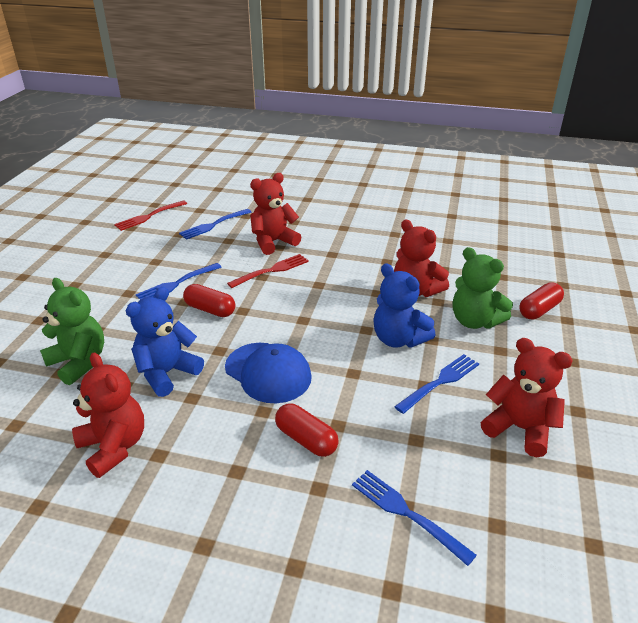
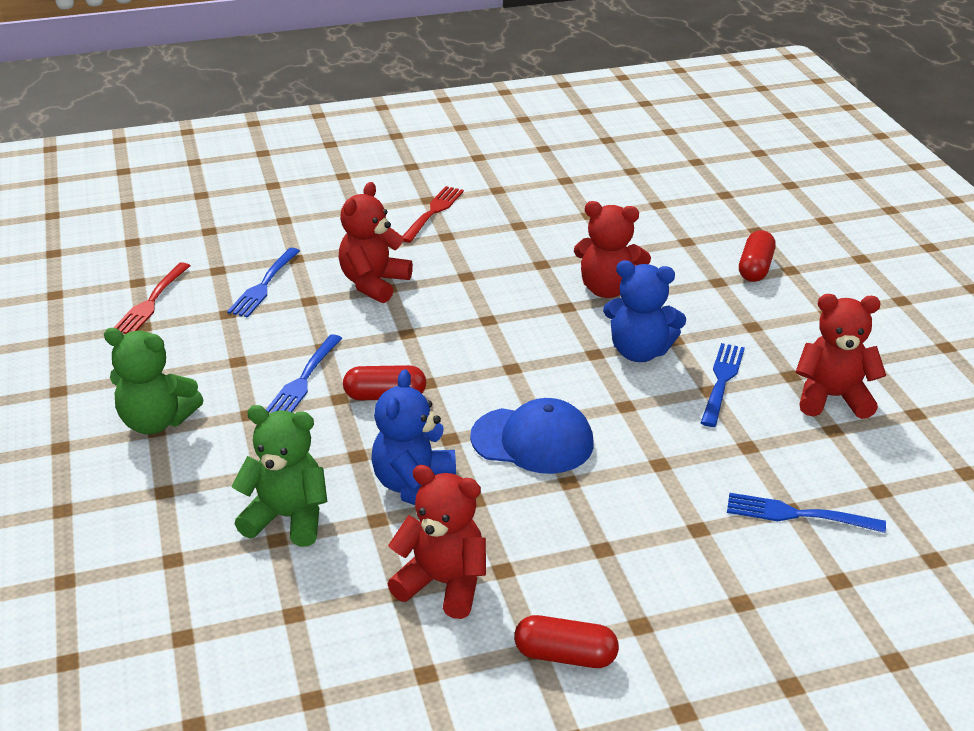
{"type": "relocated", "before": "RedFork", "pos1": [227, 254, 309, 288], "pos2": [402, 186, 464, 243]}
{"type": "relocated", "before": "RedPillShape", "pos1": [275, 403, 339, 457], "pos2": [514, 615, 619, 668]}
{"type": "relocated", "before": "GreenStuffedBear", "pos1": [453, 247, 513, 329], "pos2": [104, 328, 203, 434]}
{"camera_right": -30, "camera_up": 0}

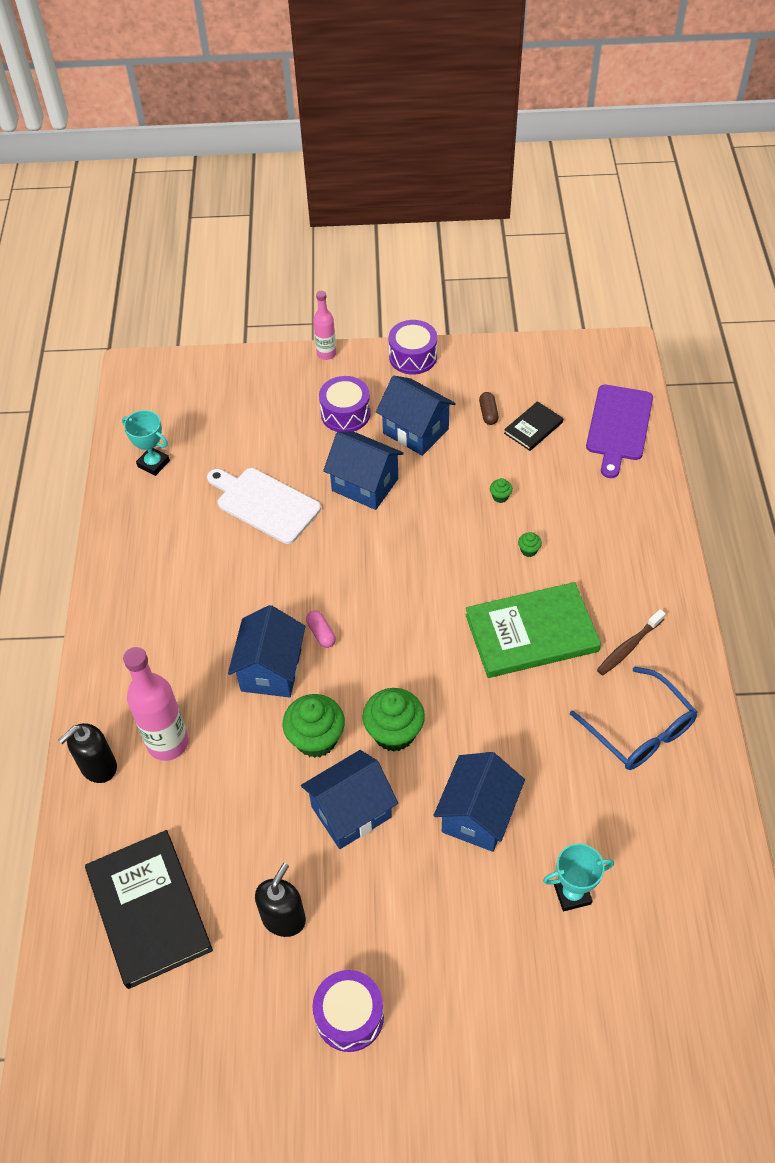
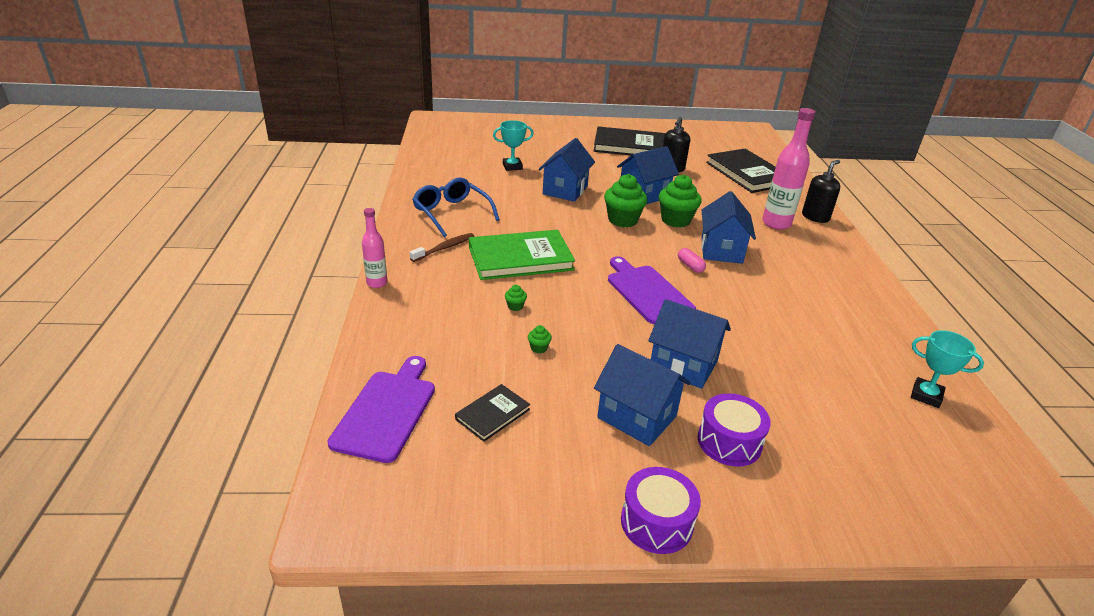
{"type": "missing", "before": "PureWhiteChoppingBoard", "pos1": [207, 468, 321, 544]}
{"type": "exchanged", "before": "VioletSnareDrum", "after": "JetBlackHardback", "pos1": [312, 970, 384, 1052], "pos2": [594, 126, 665, 155]}
{"type": "relocated", "before": "RosyFlask", "pos1": [313, 291, 336, 360], "pos2": [362, 208, 387, 288]}
{"type": "missing", "before": "RussetPillShape", "pos1": [479, 392, 499, 425]}
{"type": "appeared", "after": "VioletChoppingBoard", "pos2": [608, 256, 696, 324]}
{"camera_right": 175, "camera_up": -20}

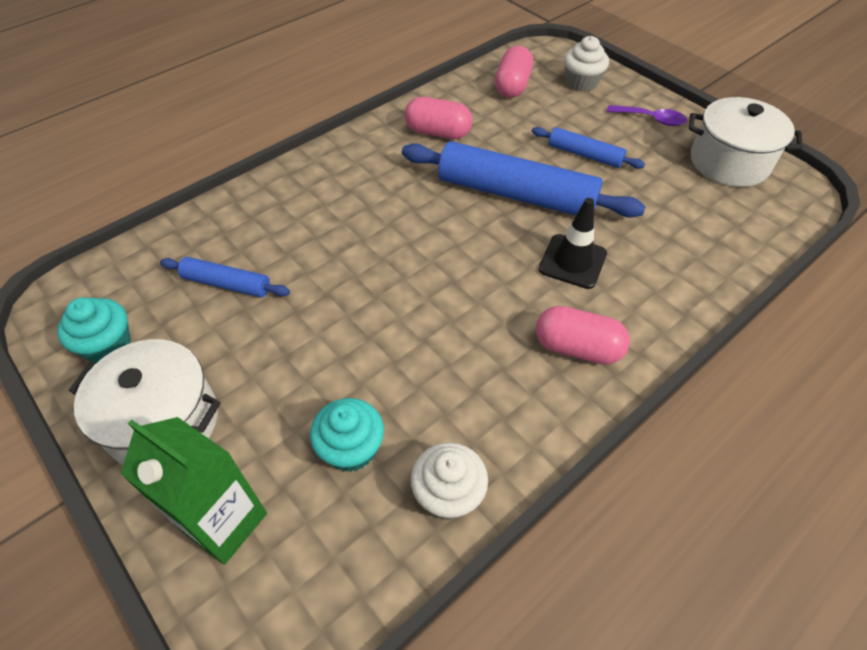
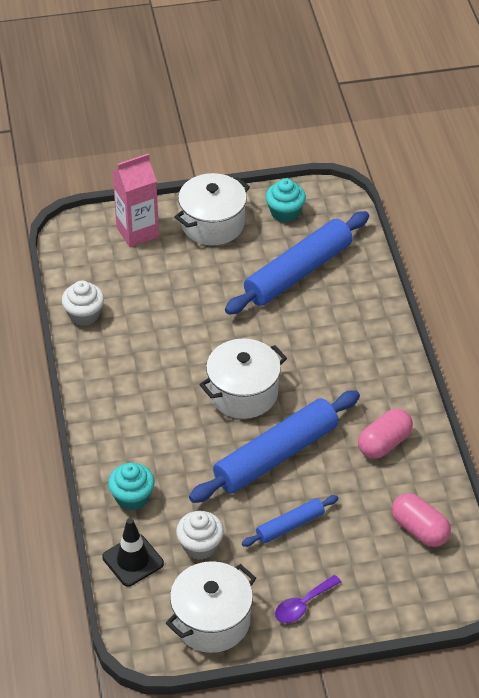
{"type": "colour", "before": "GreenCarton", "after": "RosyCarton", "pos1": [121, 417, 267, 565], "pos2": [112, 154, 159, 247]}
{"type": "size", "before": "RoyalBlueDoughRoller", "pos1": [160, 257, 290, 298], "pos2": [225, 211, 369, 315], "scale": 1.97}
{"type": "relocated", "before": "TealCupcake", "pos1": [310, 398, 384, 472], "pos2": [108, 463, 154, 511]}
{"type": "missing", "before": "RosyPillShape", "pos1": [536, 306, 630, 365]}
{"type": "relocated", "before": "JetBlackRoadCone", "pos1": [539, 198, 607, 289], "pos2": [102, 518, 164, 587]}
{"type": "relocated", "before": "PureWhiteCupcake", "pos1": [564, 36, 609, 92], "pos2": [176, 511, 224, 560]}
{"type": "appeared", "after": "PureWhiteStockpot", "pos2": [199, 339, 287, 419]}
{"camera_right": 120, "camera_up": -5}

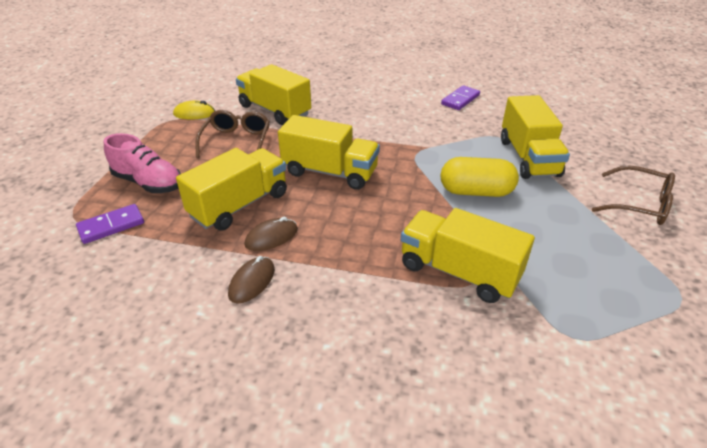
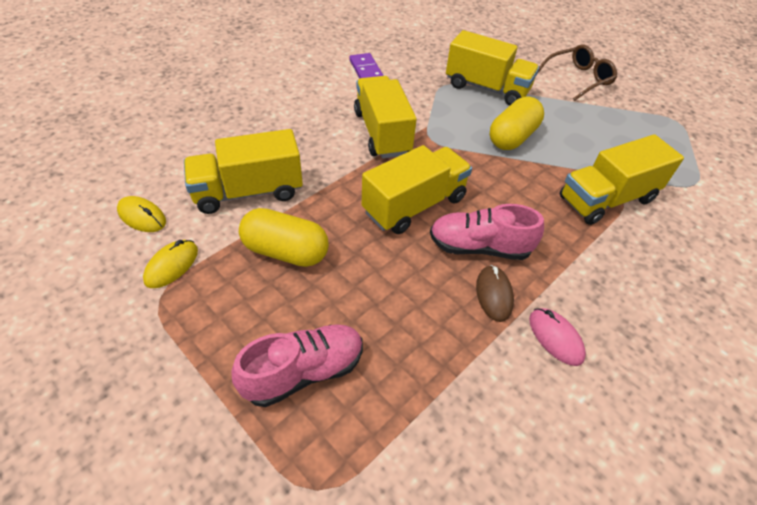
{"type": "missing", "before": "VioletDominoPiece", "pos1": [76, 204, 144, 244]}
{"type": "relocated", "before": "BrightYellowLorry", "pos1": [176, 148, 287, 231], "pos2": [354, 76, 417, 158]}
{"type": "exchanged", "before": "RussetEyeglasses", "after": "BrightYellowPillShape", "pos1": [195, 110, 270, 158], "pos2": [239, 208, 329, 267]}
{"type": "colour", "before": "RussetComputerMouse", "after": "RosyComputerMouse", "pos1": [228, 256, 275, 303], "pos2": [529, 308, 586, 366]}
{"type": "appeared", "after": "BrightYellowComputerMouse", "pos2": [117, 196, 166, 232]}
{"type": "appeared", "after": "RosyLaceUpShoe", "pos2": [430, 204, 544, 260]}
{"camera_right": -60, "camera_up": 10}

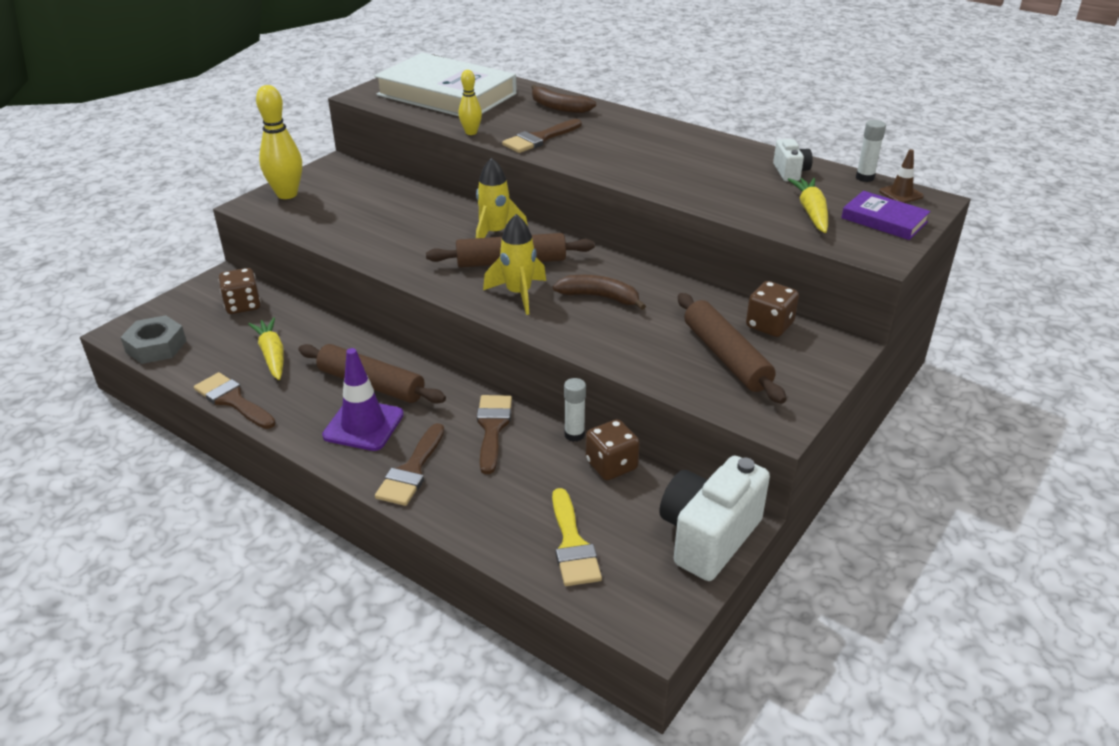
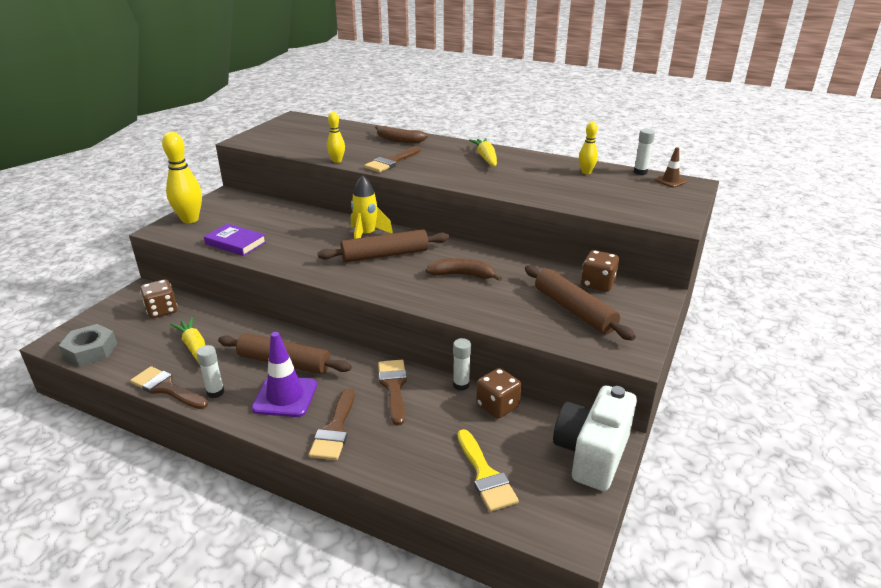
{"type": "missing", "before": "PureWhiteHardback", "pos1": [374, 53, 517, 116]}
{"type": "missing", "before": "BrightYellowRocket", "pos1": [483, 214, 546, 315]}
{"type": "exchanged", "before": "PureWhiteCamera", "after": "BrightYellowBowlingPin", "pos1": [773, 139, 813, 181], "pos2": [579, 122, 598, 174]}
{"type": "relocated", "before": "BrightYellowRootVegetable", "pos1": [787, 178, 828, 233], "pos2": [469, 138, 497, 167]}
{"type": "relocated", "before": "VioletHardback", "pos1": [841, 191, 931, 240], "pos2": [204, 223, 266, 256]}
{"type": "appeared", "after": "PureWhiteStickOfGlue", "pos2": [196, 345, 224, 398]}
{"camera_right": -10, "camera_up": -5}

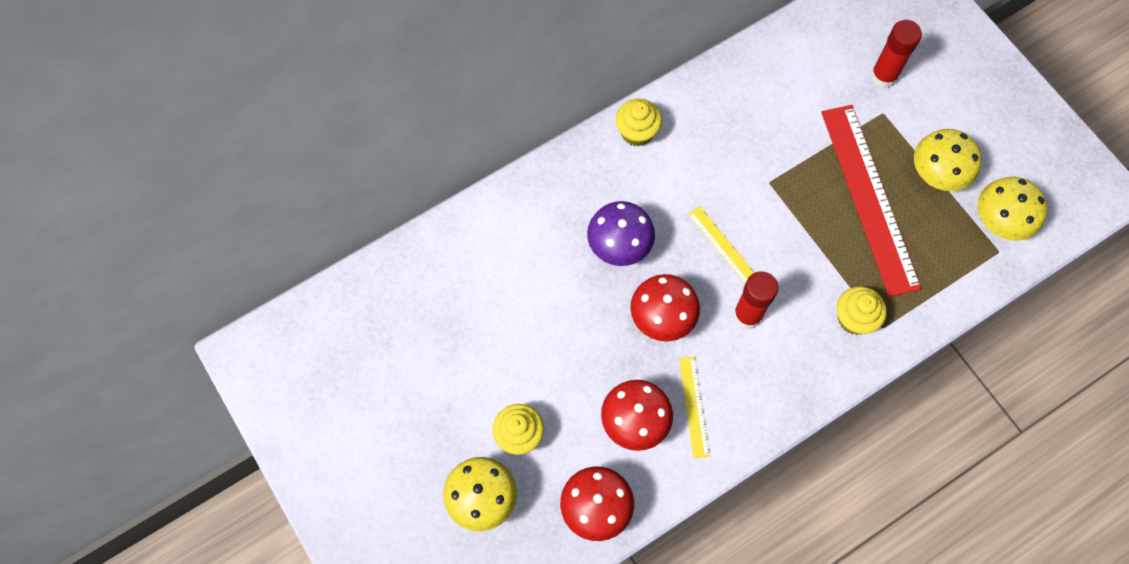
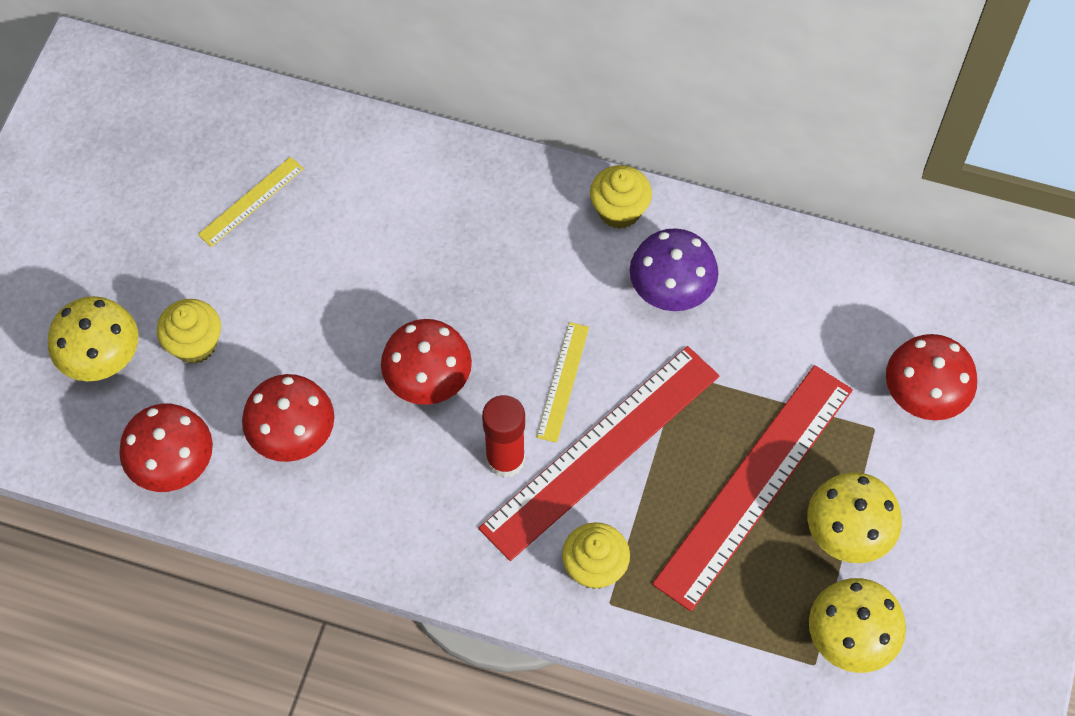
{"type": "relocated", "before": "VioletFungus", "pos1": [587, 201, 655, 266], "pos2": [630, 228, 718, 311]}
{"type": "relocated", "before": "BrightYellowMeasuringStick", "pos1": [679, 357, 710, 458], "pos2": [198, 157, 304, 247]}
{"type": "exchanged", "before": "RedStickOfGlue", "after": "RedFungus", "pos1": [871, 20, 922, 88], "pos2": [886, 334, 977, 420]}
{"type": "appeared", "after": "RedMeasuringStick", "pos2": [478, 346, 719, 561]}
{"camera_right": 50, "camera_up": -5}

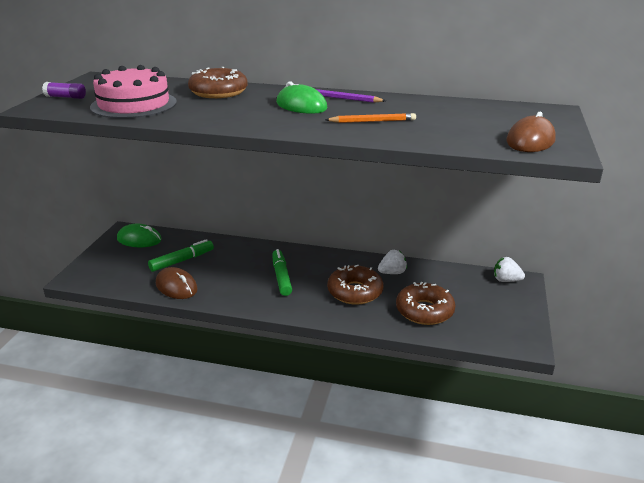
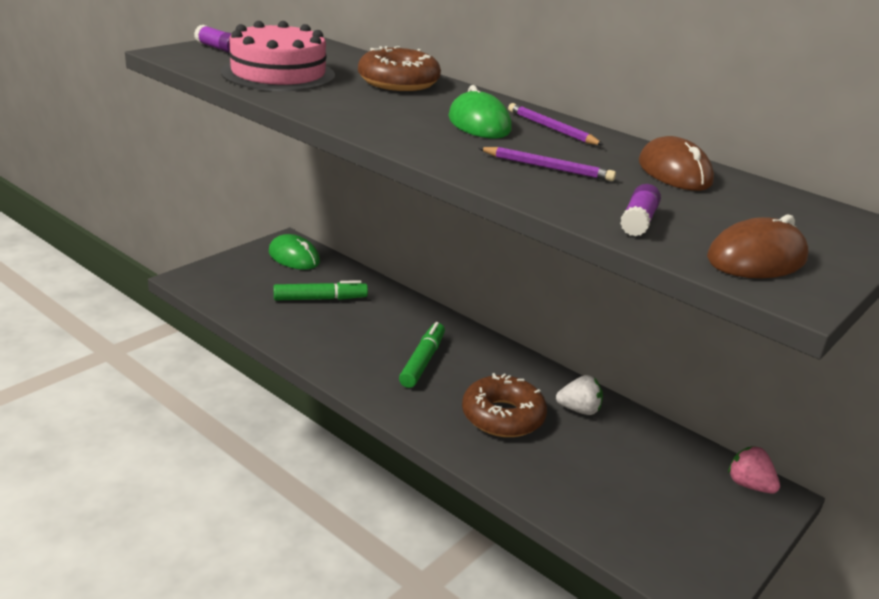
{"type": "relocated", "before": "RussetComputerMouse", "pos1": [156, 267, 198, 299], "pos2": [639, 136, 714, 191]}
{"type": "colour", "before": "OrangeLeadPencil", "after": "VioletLeadPencil", "pos1": [325, 113, 416, 123], "pos2": [478, 147, 616, 181]}
{"type": "missing", "before": "RussetDonut", "pos1": [396, 282, 456, 325]}
{"type": "colour", "before": "PureWhiteBerry", "after": "RosyBerry", "pos1": [494, 257, 525, 282], "pos2": [728, 446, 780, 493]}
{"type": "appeared", "after": "VioletStickOfGlue", "pos2": [620, 184, 661, 237]}
{"camera_right": 25, "camera_up": 0}

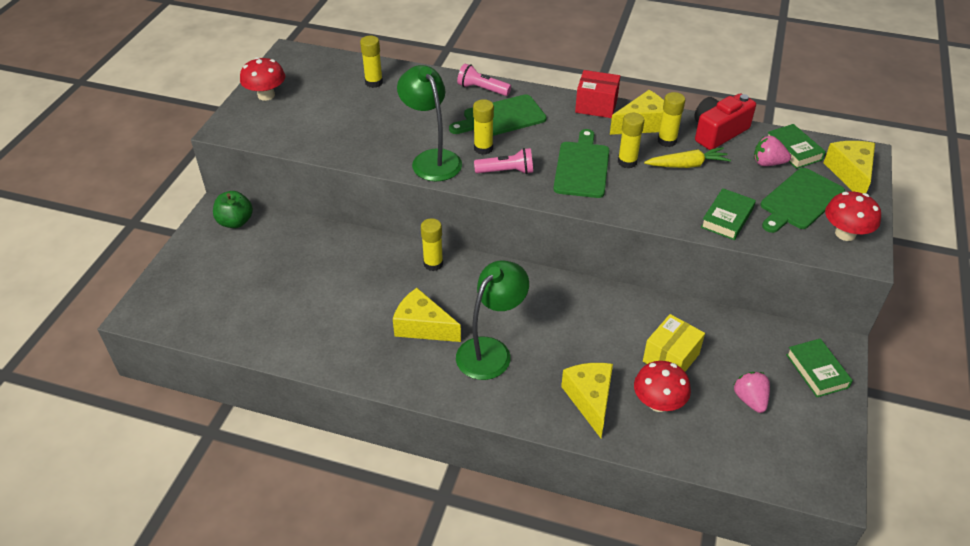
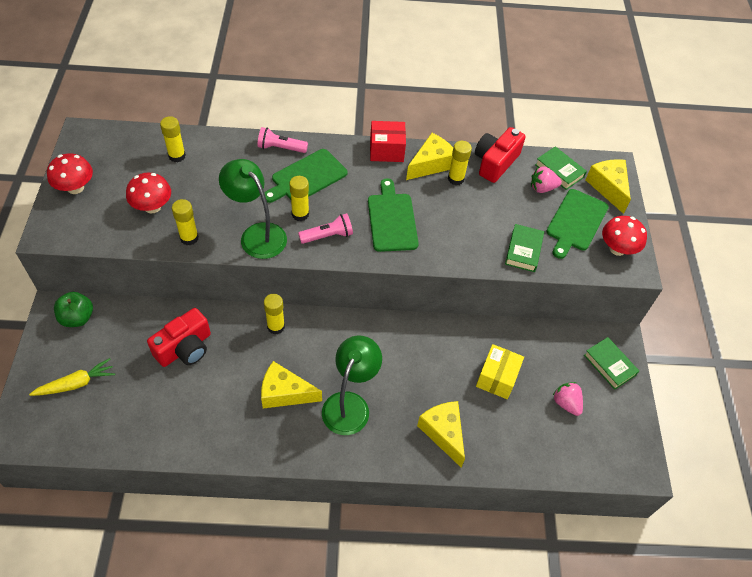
{"type": "relocated", "before": "BrightYellowStickOfGlue", "pos1": [618, 113, 644, 169], "pos2": [172, 199, 199, 245]}
{"type": "relocated", "before": "RedFungus", "pos1": [634, 361, 691, 412], "pos2": [126, 173, 171, 214]}
{"type": "relocated", "before": "BrightYellowRootVegetable", "pos1": [644, 147, 731, 168], "pos2": [29, 358, 115, 396]}
{"type": "appeared", "after": "RedCamera", "pos2": [147, 308, 211, 367]}
{"camera_right": -20, "camera_up": 10}

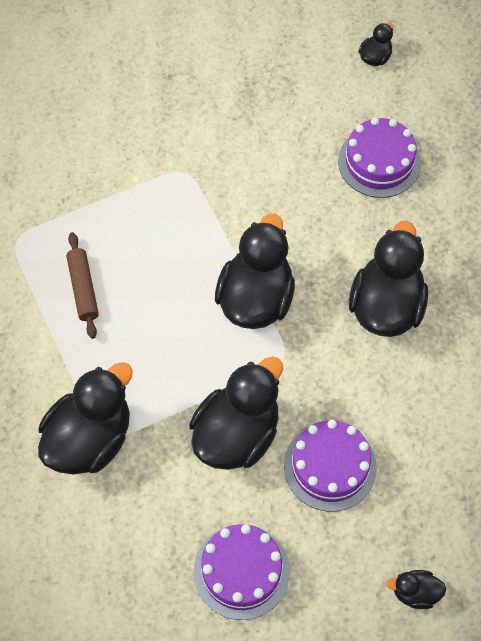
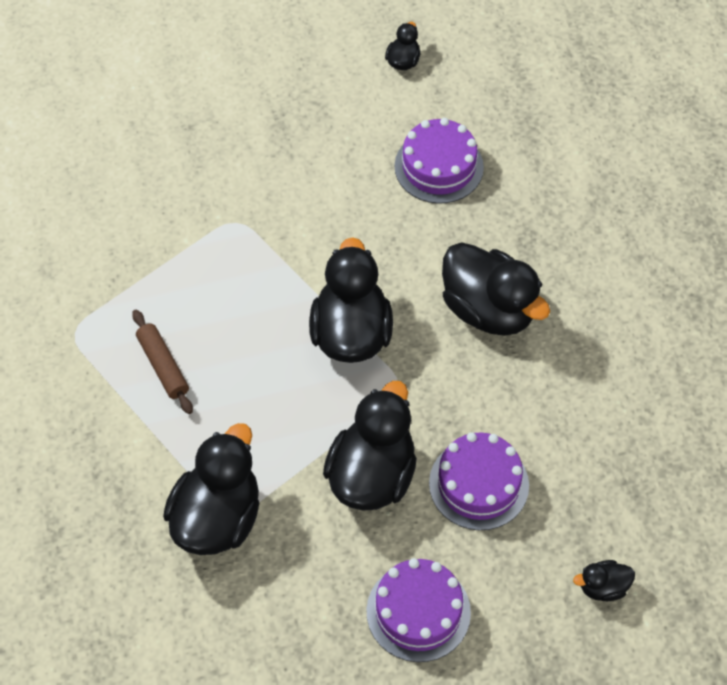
{"type": "spun", "before": "JetBlackRubberDuck", "pos1": [349, 221, 428, 337], "pos2": [442, 242, 550, 336], "turn": 135}
{"camera_right": -15, "camera_up": -5}

